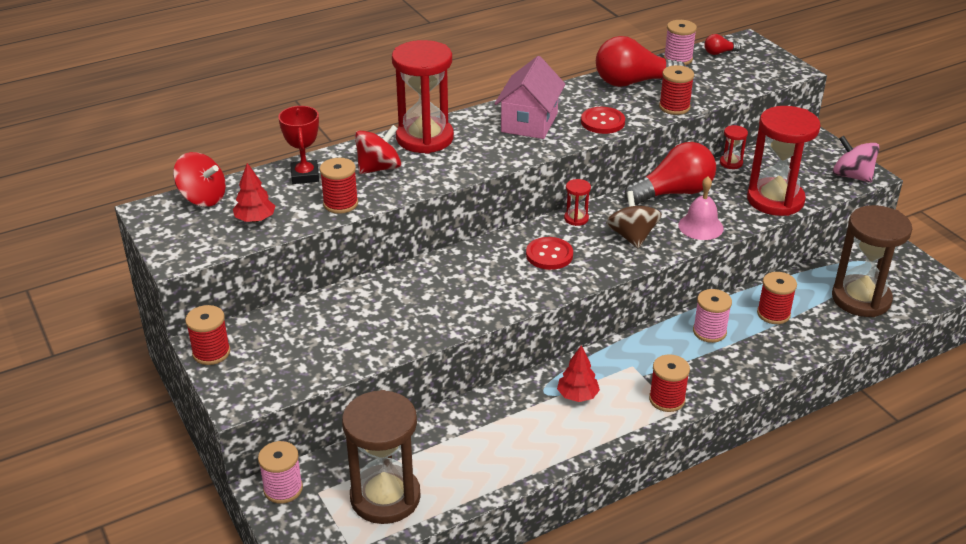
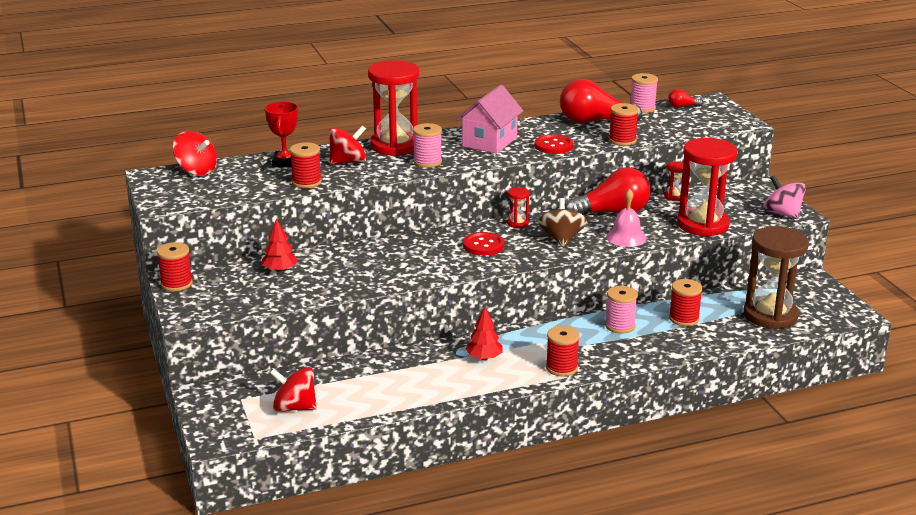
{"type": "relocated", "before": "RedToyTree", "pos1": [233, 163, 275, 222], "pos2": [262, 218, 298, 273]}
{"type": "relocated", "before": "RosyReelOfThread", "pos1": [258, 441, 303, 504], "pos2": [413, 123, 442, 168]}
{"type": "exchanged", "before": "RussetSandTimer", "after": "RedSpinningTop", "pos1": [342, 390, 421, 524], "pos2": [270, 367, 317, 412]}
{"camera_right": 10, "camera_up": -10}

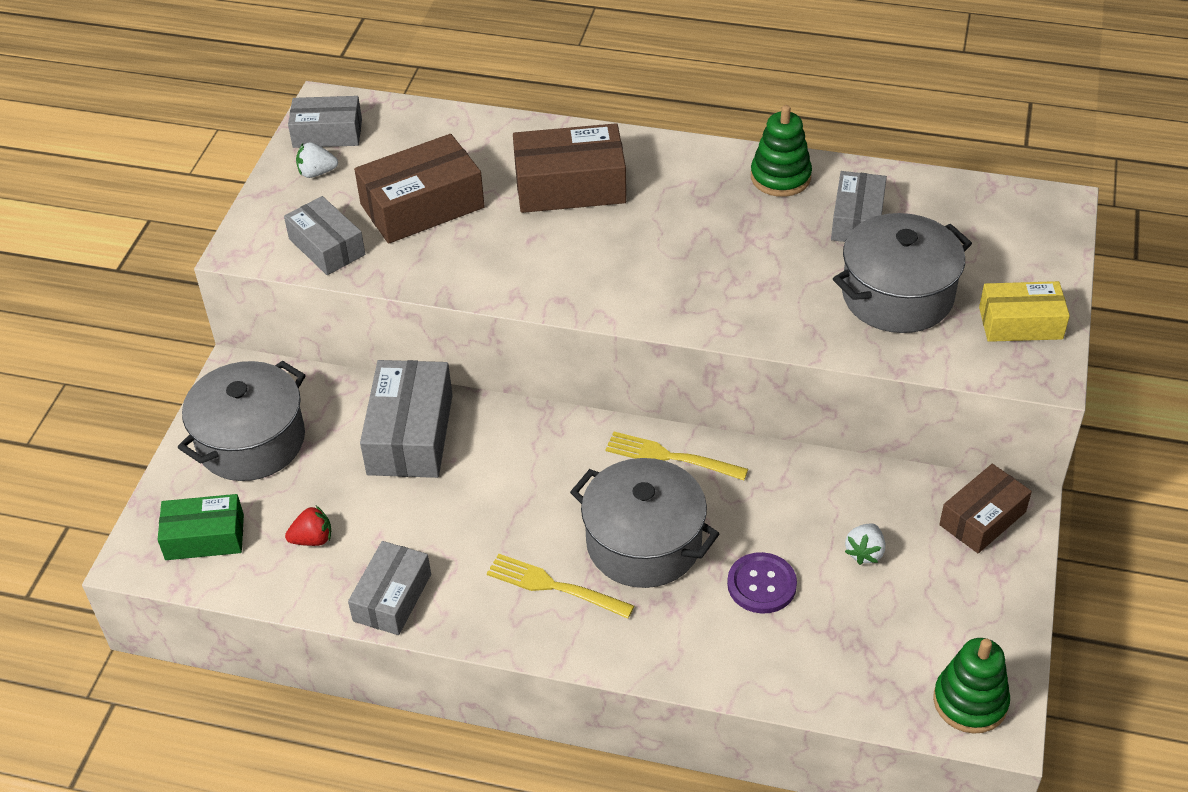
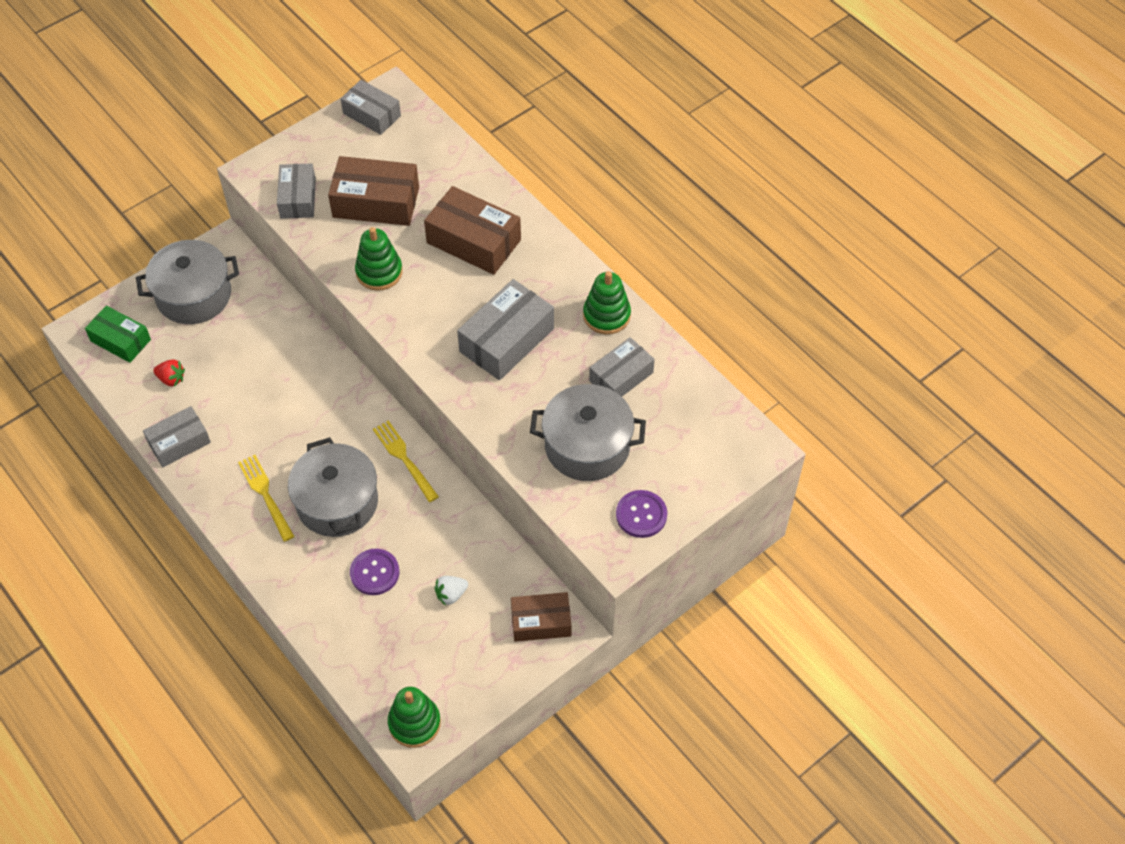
{"type": "missing", "before": "PureWhiteBerry", "pos1": [296, 142, 338, 178]}
{"type": "relocated", "before": "AshGreyPackage", "pos1": [360, 360, 453, 478], "pos2": [457, 279, 554, 380]}
{"type": "exchanged", "before": "BrightYellowPackage", "after": "VioletButton", "pos1": [979, 281, 1070, 342], "pos2": [616, 490, 667, 538]}
{"type": "appeared", "after": "GreenRingStacker", "pos2": [355, 227, 403, 291]}
{"camera_right": 35, "camera_up": 10}

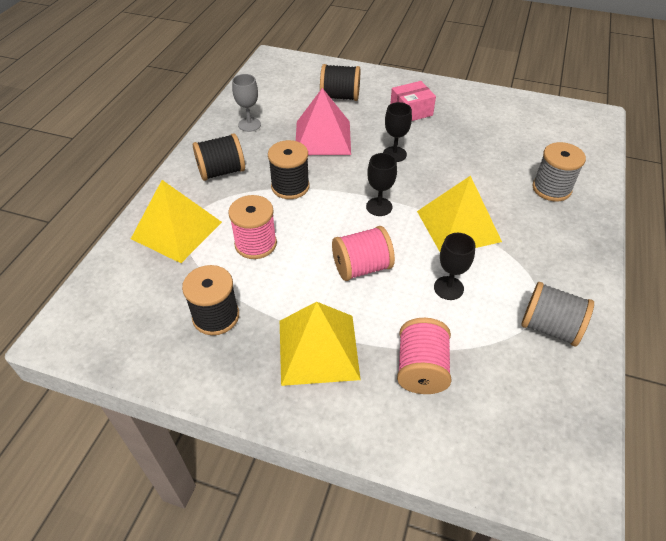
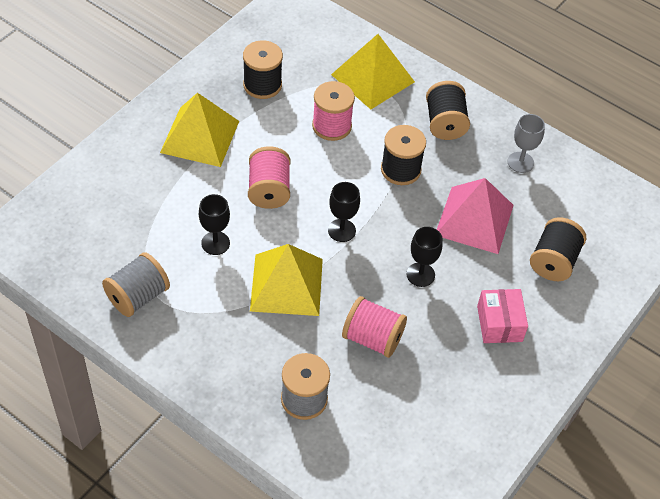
{"type": "relocated", "before": "RosyReelOfThread", "pos1": [397, 318, 451, 394], "pos2": [342, 296, 407, 358]}
{"camera_right": 105, "camera_up": 5}

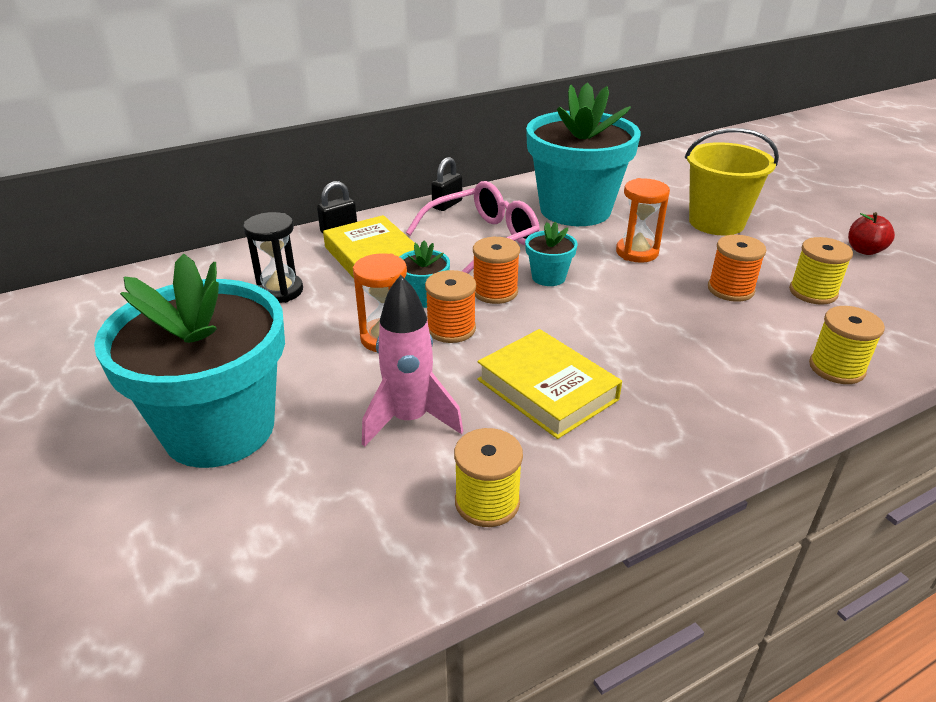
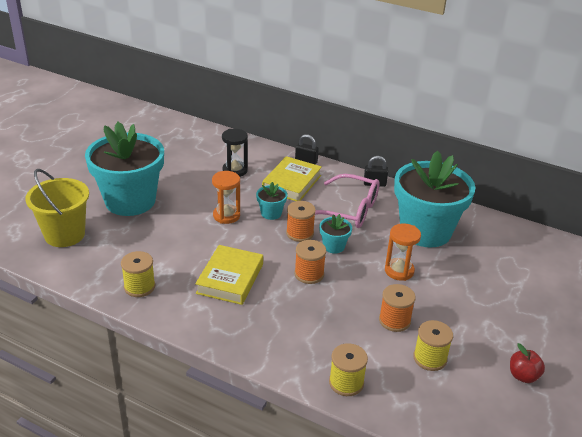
{"type": "missing", "before": "RosyRocket", "pos1": [362, 275, 463, 447]}
{"type": "relocated", "before": "OrangeReelOfThread", "pos1": [425, 270, 476, 343], "pos2": [294, 240, 326, 284]}
{"type": "relocated", "before": "BrightYellowPail", "pos1": [685, 128, 779, 236], "pos2": [25, 169, 89, 247]}
{"camera_right": 55, "camera_up": 0}

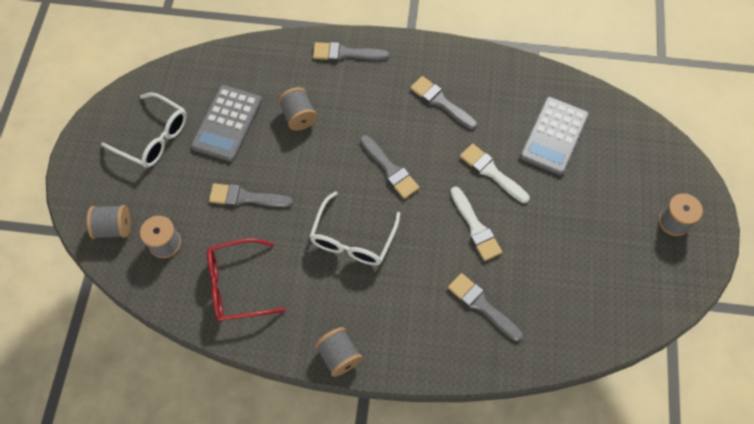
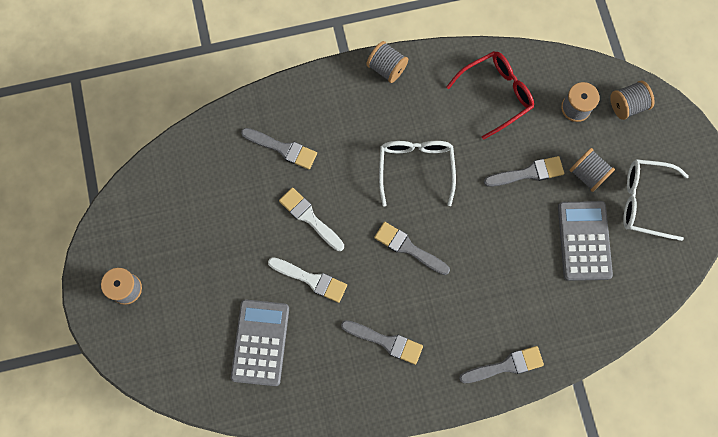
{"type": "relocated", "before": "AshGreyReelOfThread", "pos1": [278, 87, 318, 131], "pos2": [569, 148, 615, 192]}
{"camera_right": 160, "camera_up": 10}

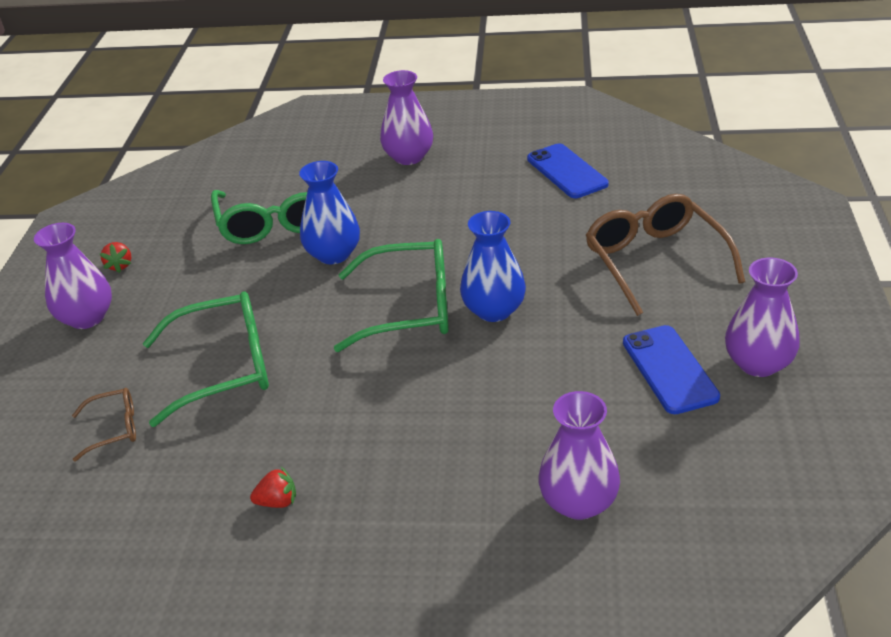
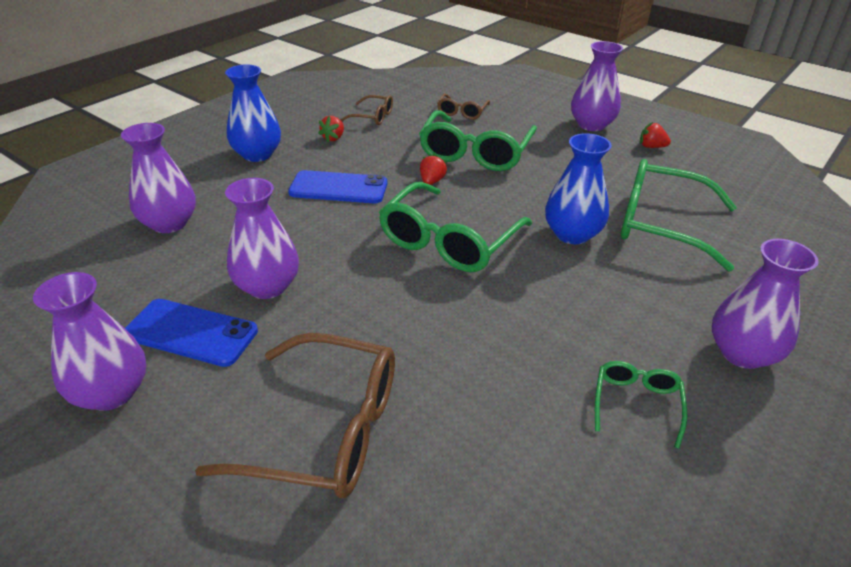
{"type": "relocated", "before": "RoyalBlueVase", "pos1": [460, 211, 526, 322], "pos2": [225, 64, 281, 162]}
{"type": "relocated", "before": "RoyalBluePhone", "pos1": [527, 143, 609, 198], "pos2": [288, 170, 387, 203]}
{"type": "appeared", "after": "VioletVase", "pos2": [225, 178, 299, 299]}
{"type": "appeared", "after": "RussetEyeglasses", "pos2": [340, 95, 393, 125]}
{"type": "appeared", "after": "RedBerry", "pos2": [420, 154, 447, 185]}
{"type": "appeared", "after": "GreenEyeglasses", "pos2": [595, 361, 687, 449]}
{"camera_right": 120, "camera_up": 0}

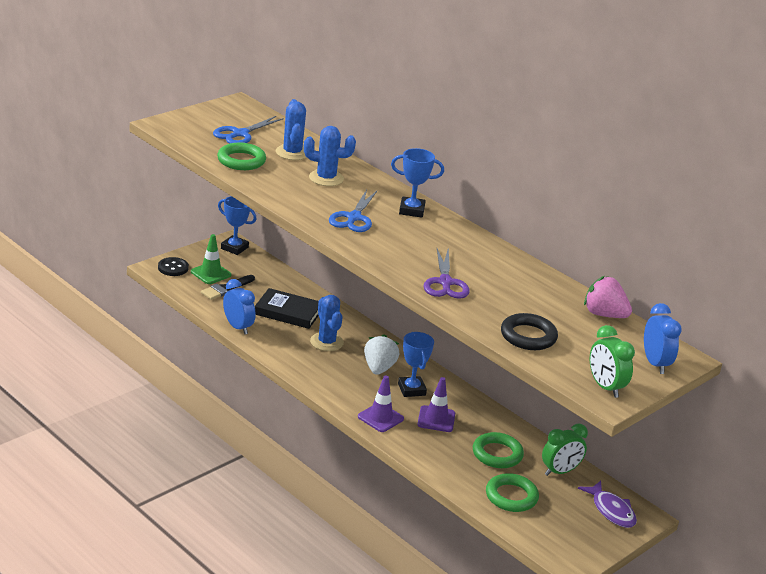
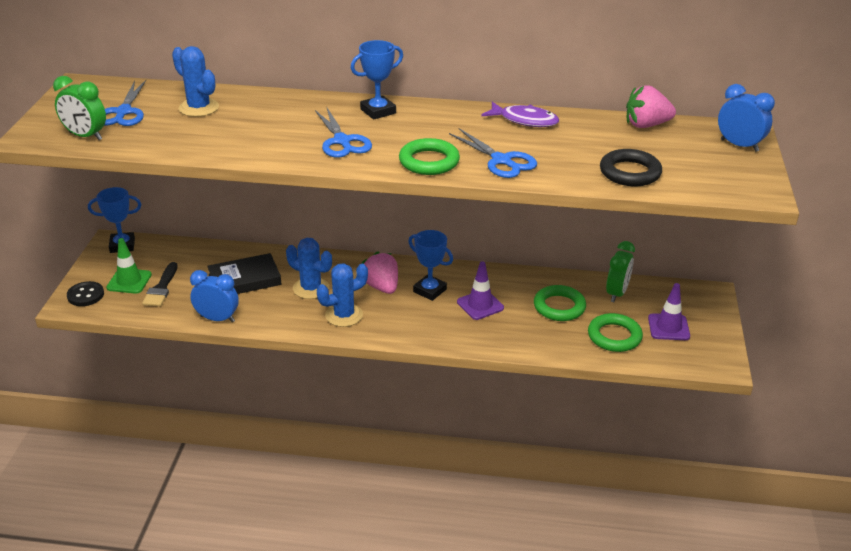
{"type": "relocated", "before": "GreenRing", "pos1": [217, 143, 266, 170], "pos2": [399, 138, 460, 175]}
{"type": "relocated", "before": "RoyalBlueSaguaroCactus", "pos1": [304, 126, 356, 186], "pos2": [317, 263, 368, 327]}
{"type": "relocated", "before": "VioletRoadCone", "pos1": [358, 376, 404, 432], "pos2": [648, 283, 690, 340]}
{"type": "colour", "before": "PureWhiteBerry", "after": "RosyBerry", "pos1": [364, 334, 400, 375], "pos2": [362, 252, 398, 294]}
{"type": "colour", "before": "VioletShears", "after": "RoyalBlueShears", "pos1": [424, 248, 470, 299], "pos2": [449, 128, 537, 178]}
{"type": "relocated", "before": "VioletFish", "pos1": [578, 481, 637, 528], "pos2": [481, 102, 559, 127]}
{"type": "relocated", "before": "GreenAlarmClock", "pos1": [590, 325, 635, 398], "pos2": [53, 76, 106, 140]}
{"camera_right": -35, "camera_up": 5}

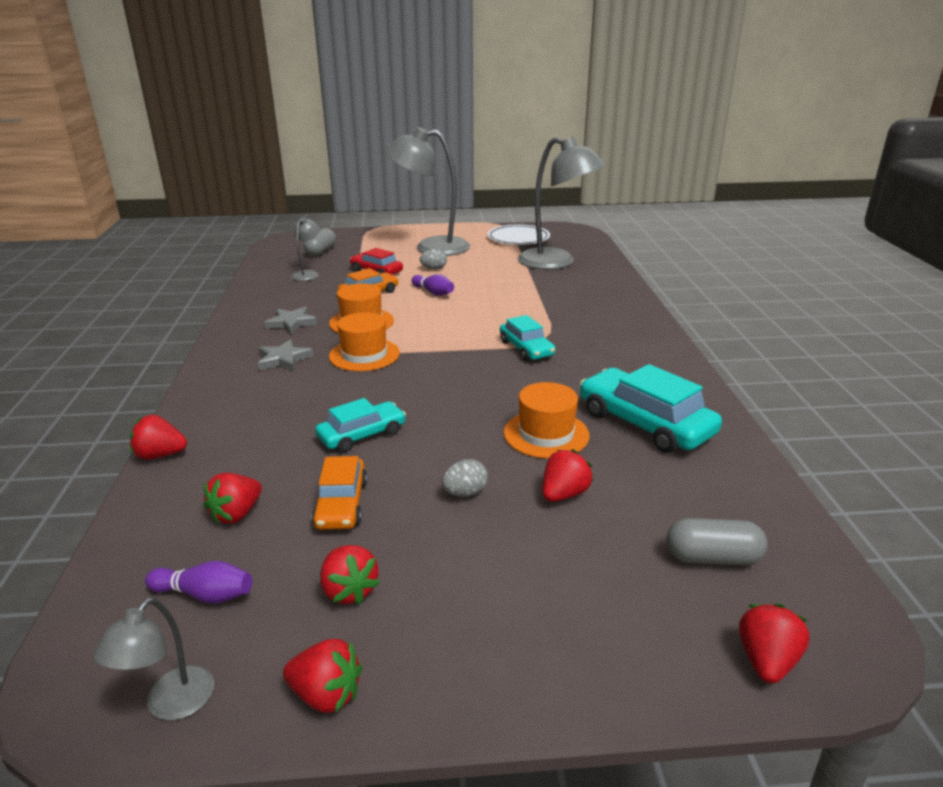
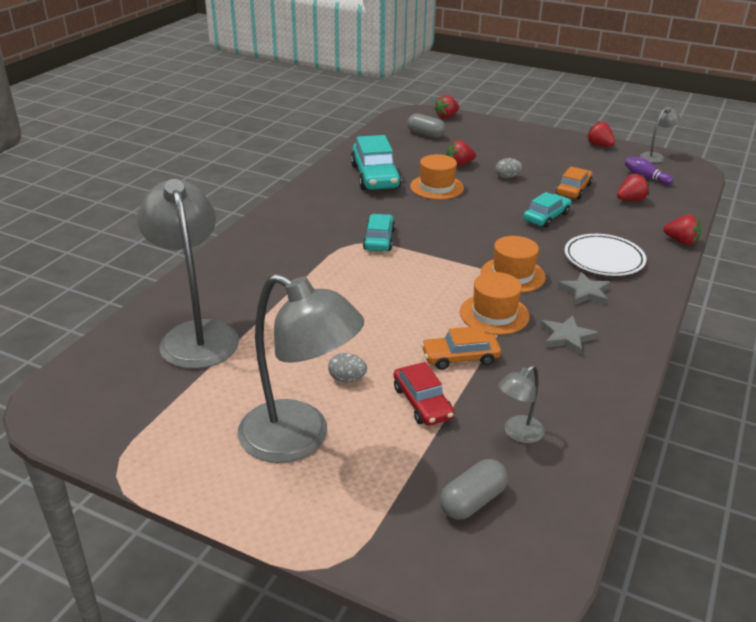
{"type": "spun", "before": "TealToyCar", "pos1": [315, 398, 406, 452], "pos2": [523, 192, 572, 228], "turn": 135}
{"type": "missing", "before": "RedBerry", "pos1": [320, 545, 380, 605]}
{"type": "missing", "before": "VioletBowlingPin", "pos1": [412, 274, 454, 296]}
{"type": "relocated", "before": "PureWhiteDinnerPlate", "pos1": [488, 225, 550, 245], "pos2": [565, 234, 646, 276]}
{"camera_right": -150, "camera_up": 5}

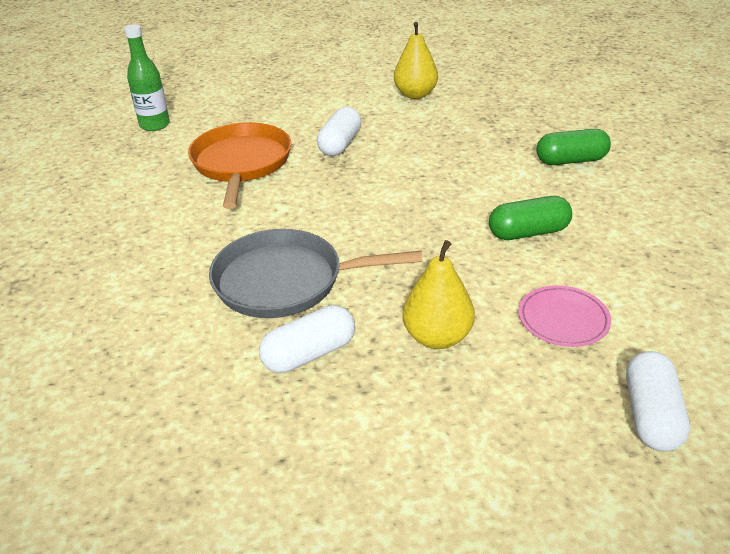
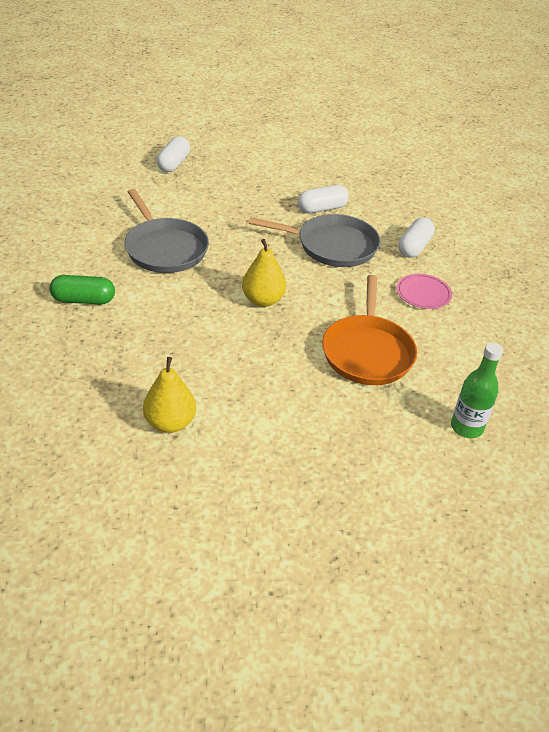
{"type": "relocated", "before": "PureWhitePillShape", "pos1": [317, 107, 361, 156], "pos2": [398, 217, 435, 258]}
{"type": "relocated", "before": "BrightYellowPear", "pos1": [403, 240, 475, 349], "pos2": [242, 239, 286, 307]}
{"type": "exchanged", "before": "GreenPillShape", "after": "AshGreyPan", "pos1": [489, 196, 572, 240], "pos2": [124, 189, 209, 273]}
{"type": "relocated", "before": "RosyDinnerPlate", "pos1": [519, 285, 611, 347], "pos2": [397, 274, 452, 309]}
{"camera_right": -175, "camera_up": 5}

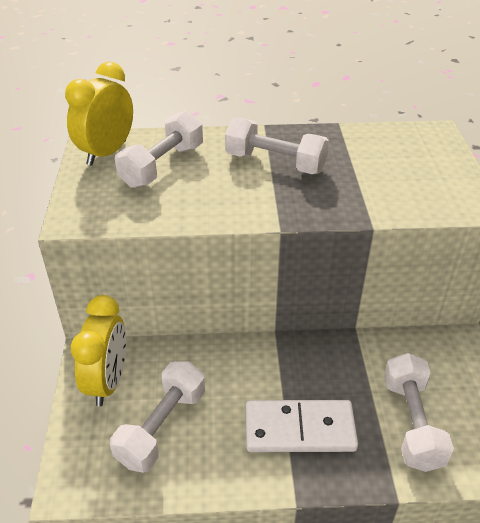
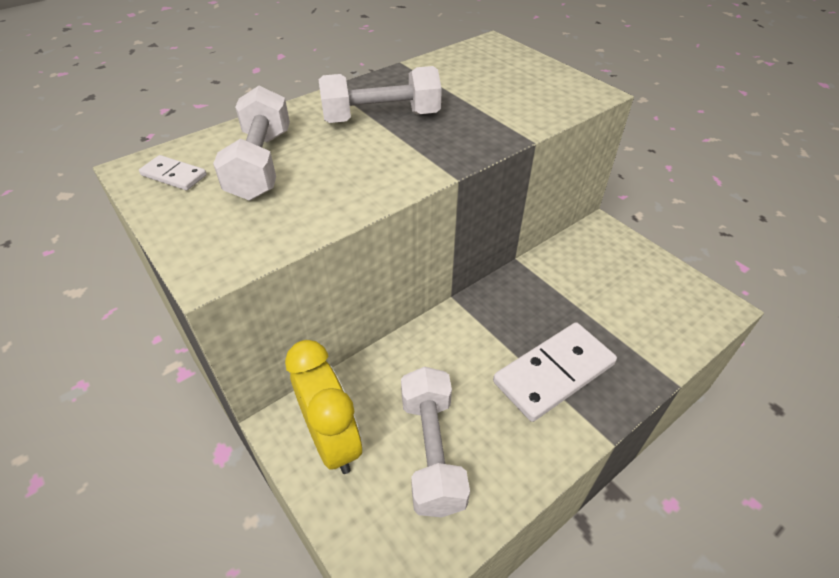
{"type": "exchanged", "before": "BrightYellowAlarmClock", "after": "PureWhiteDominoPiece", "pos1": [65, 62, 133, 166], "pos2": [139, 155, 207, 190]}
{"type": "missing", "before": "PureWhiteHandWeight", "pos1": [384, 353, 454, 472]}
{"camera_right": -35, "camera_up": 5}

